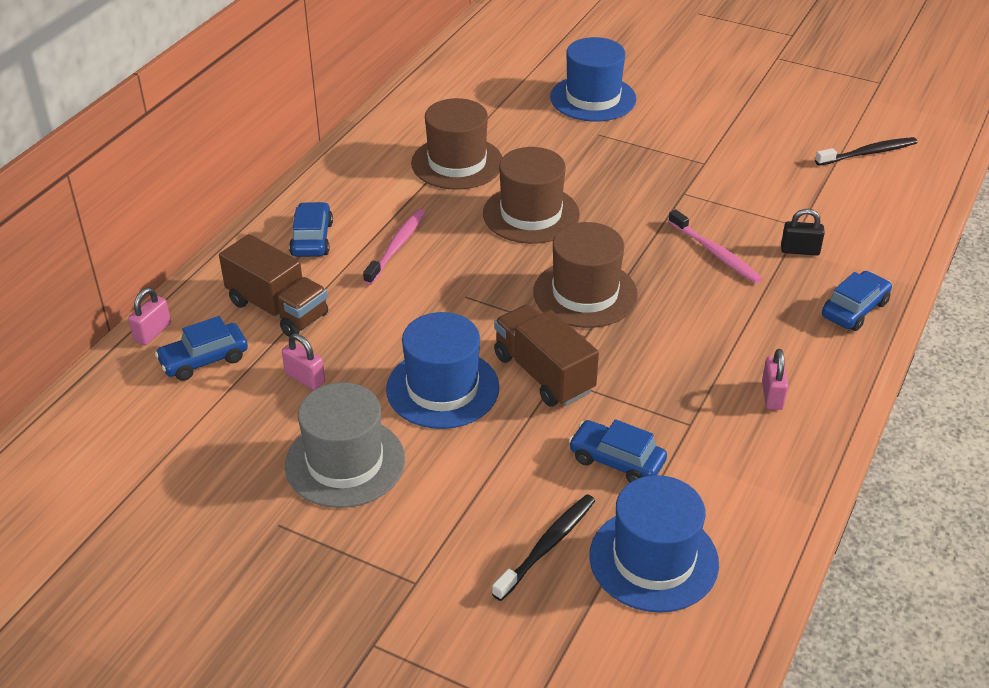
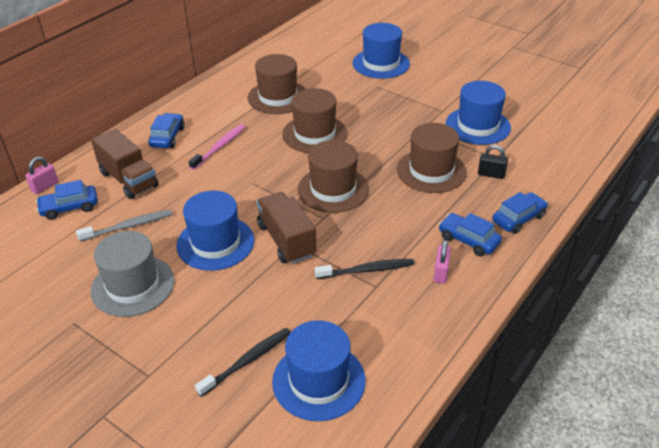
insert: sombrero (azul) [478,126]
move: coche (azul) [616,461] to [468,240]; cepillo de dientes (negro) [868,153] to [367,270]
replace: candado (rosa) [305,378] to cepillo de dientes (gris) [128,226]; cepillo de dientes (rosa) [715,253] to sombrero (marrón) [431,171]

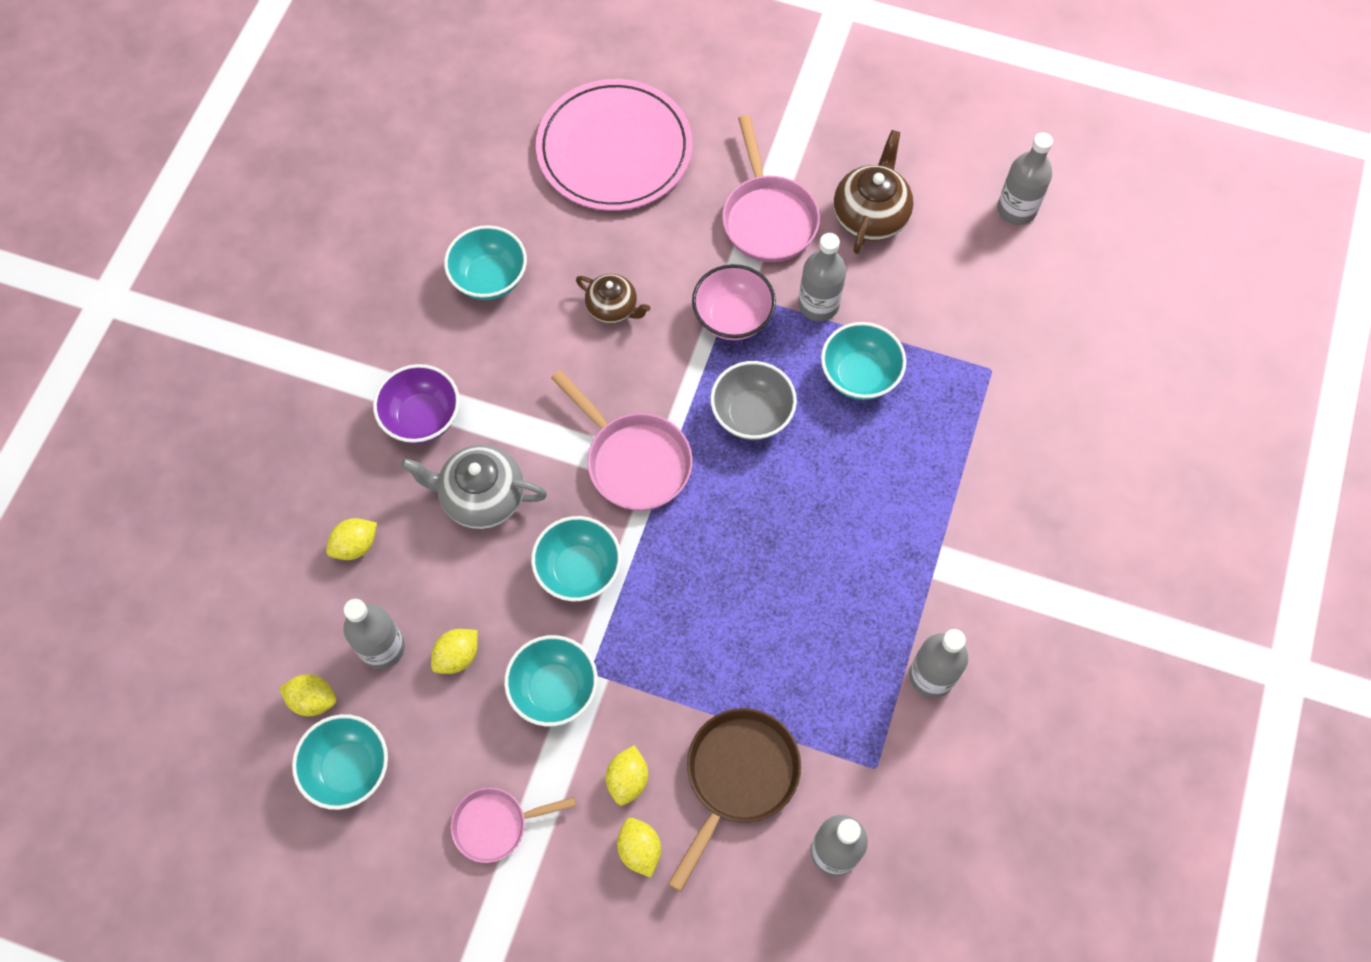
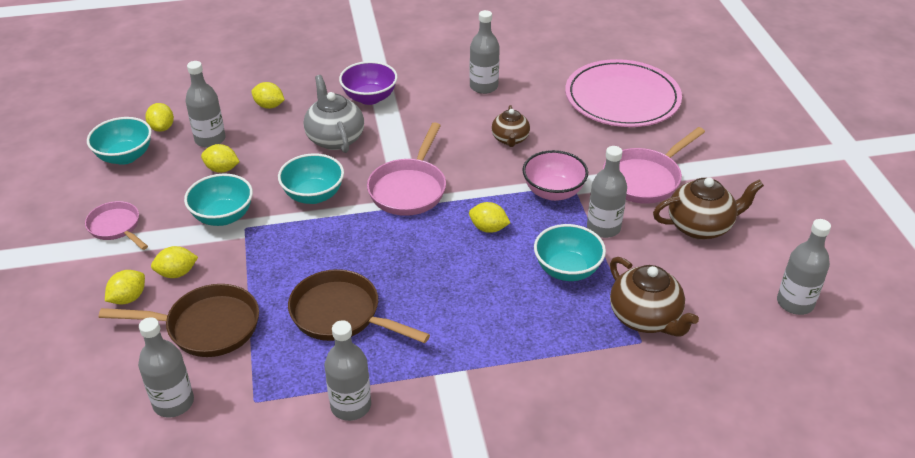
insert: sartén (marrón) [341,315]; tetera (marrón) [645,318]
replace: cuenco (turquesa) [489,278] to botella (gris) [483,86]; cuenco (gris) [751,414] to limón (amarillo) [488,228]

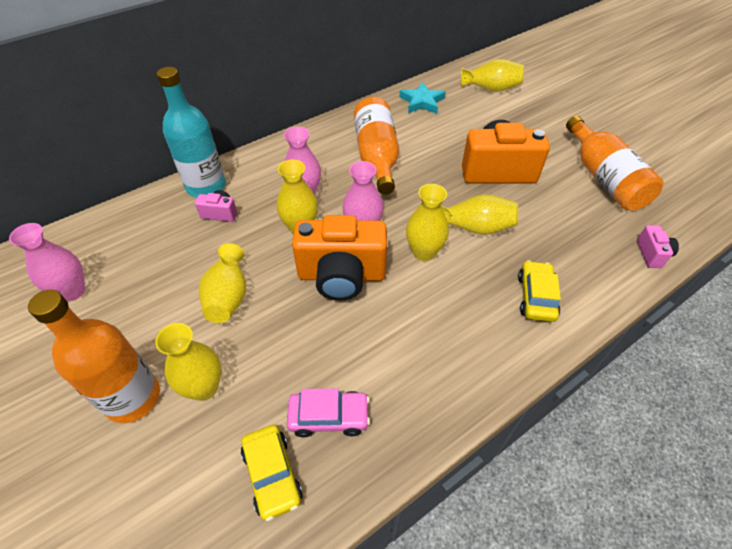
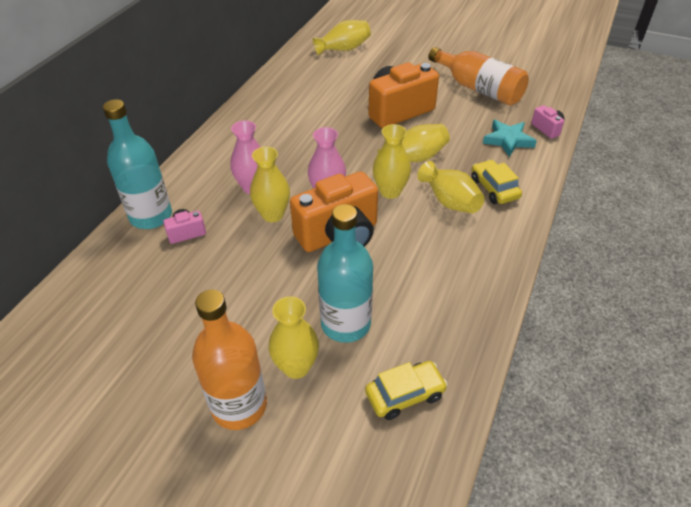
delete: florero (rosa) [72,291]; coche (rosa) [329,417]; botella (naranja) [376,156]
insert: botella (turquesa) [345,324]
move: florero (amarillo) [228,296] to [449,201]; estrella (turquesa) [422,102] to [508,140]
rotate: coche (amarillo) [272,474] = [405,394] 60 degrees counterclockwise

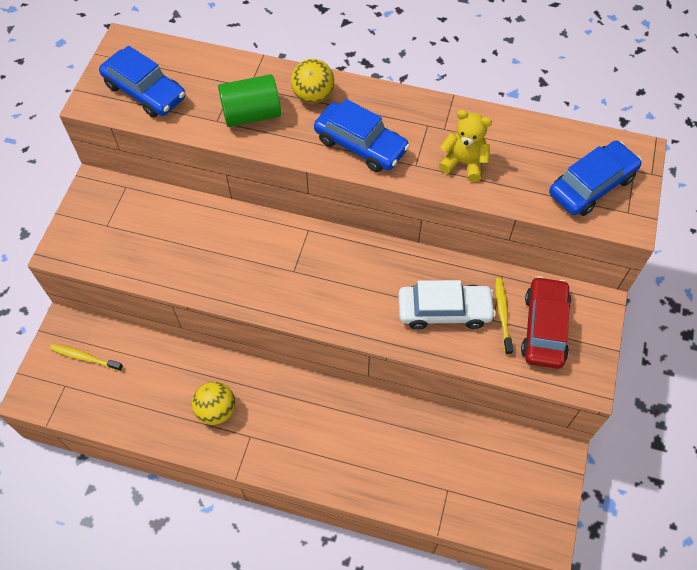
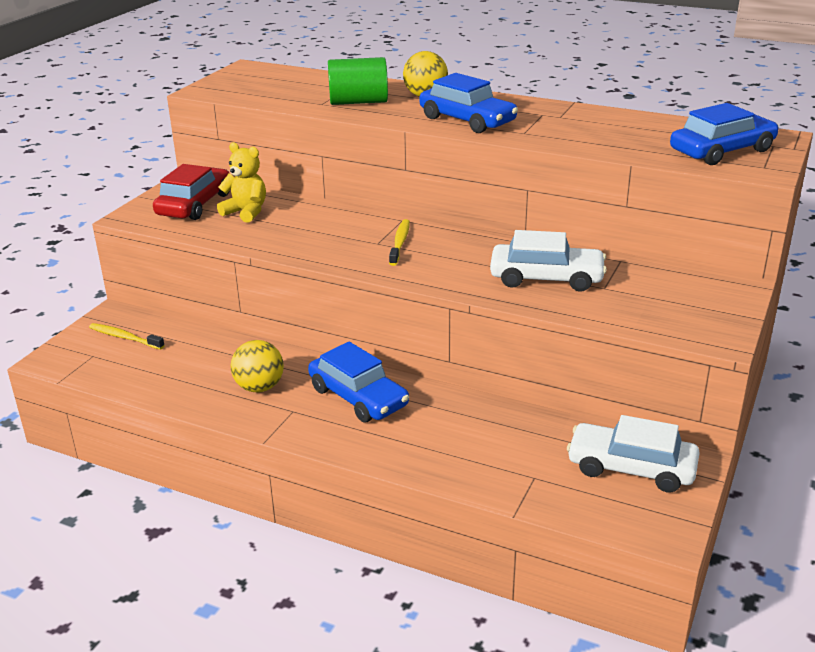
insert: coche (blanco) [631,468]
move: coche (azul) [145,91] to [358,397]; osito (amarillo) [464,163] to [246,212]; cepillo de dientes (amarillo) [502,314] to [400,243]; coche (rojo) [544,328] to [195,204]

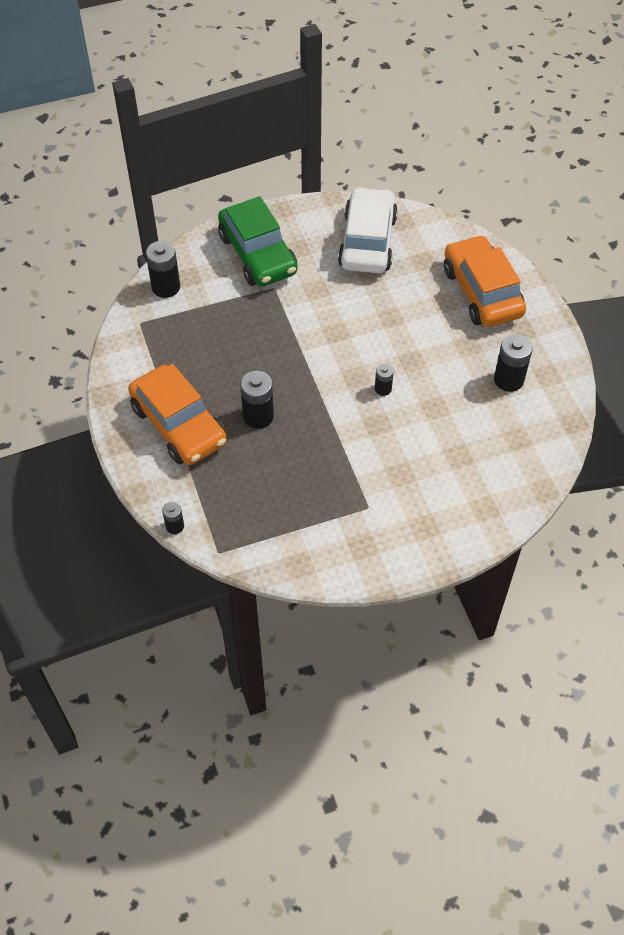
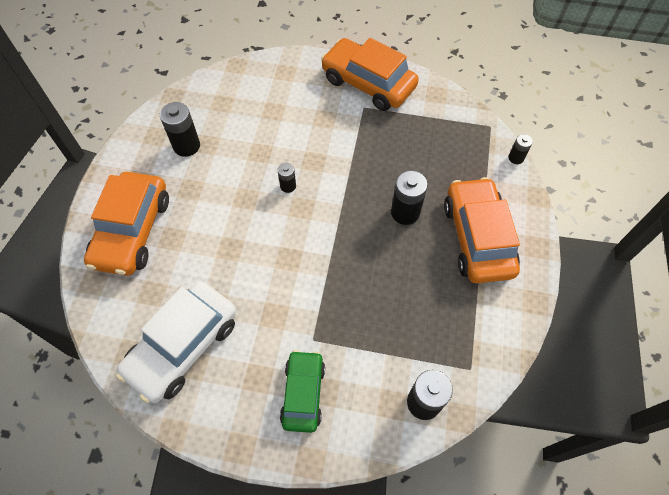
insert: coche (naranja) [368,83]
resize: coche (verde) [258,254] = [303,393] x0.62

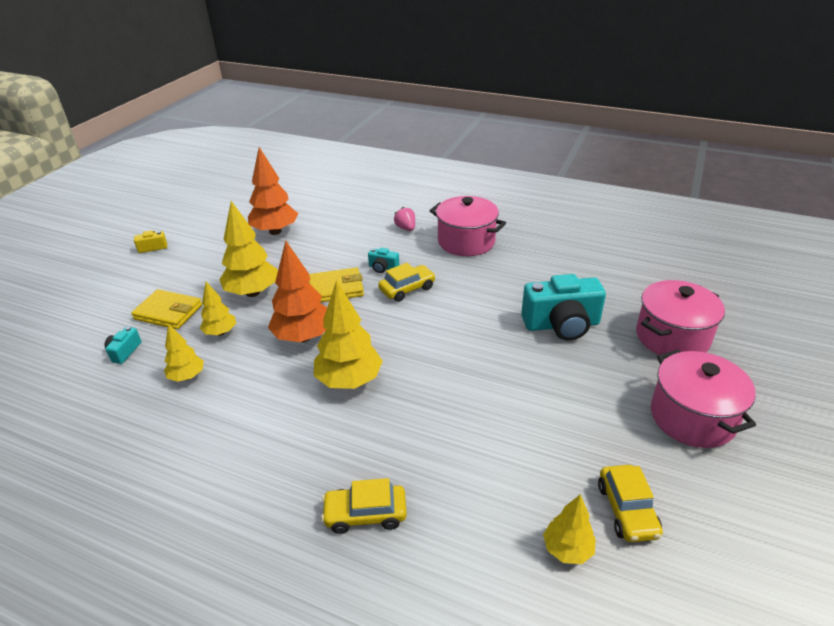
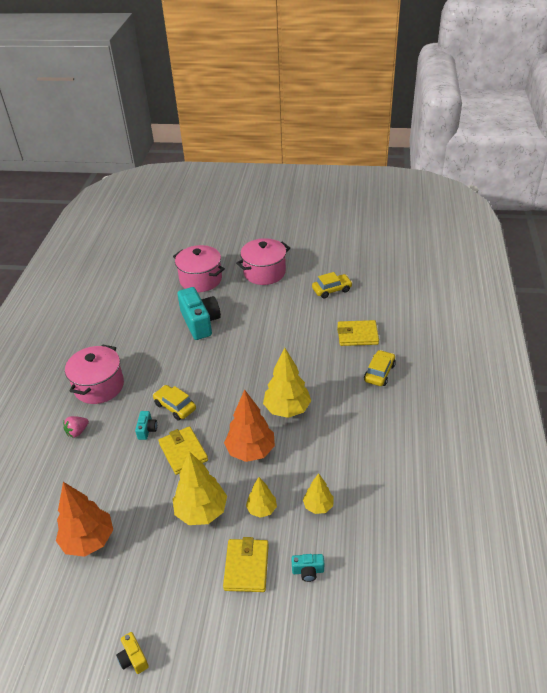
delete: árbol (amarillo) [567,549]
insert: cartera (amarillo) [357,335]
rotate: coche (amarillo) [365,514] = [379,373] 135 degrees counterclockwise

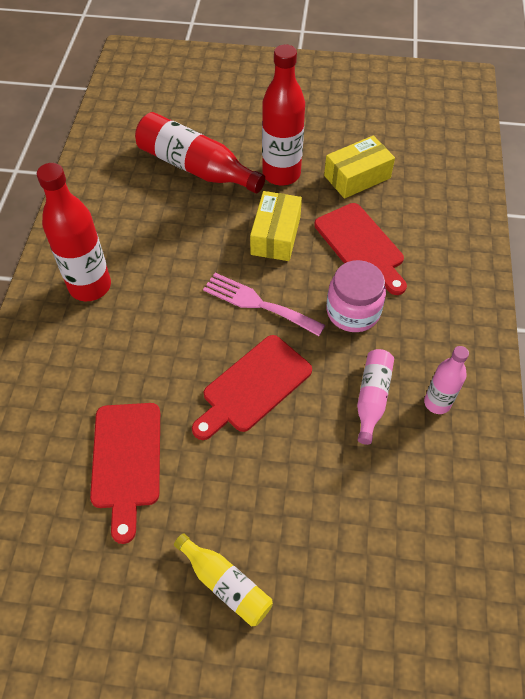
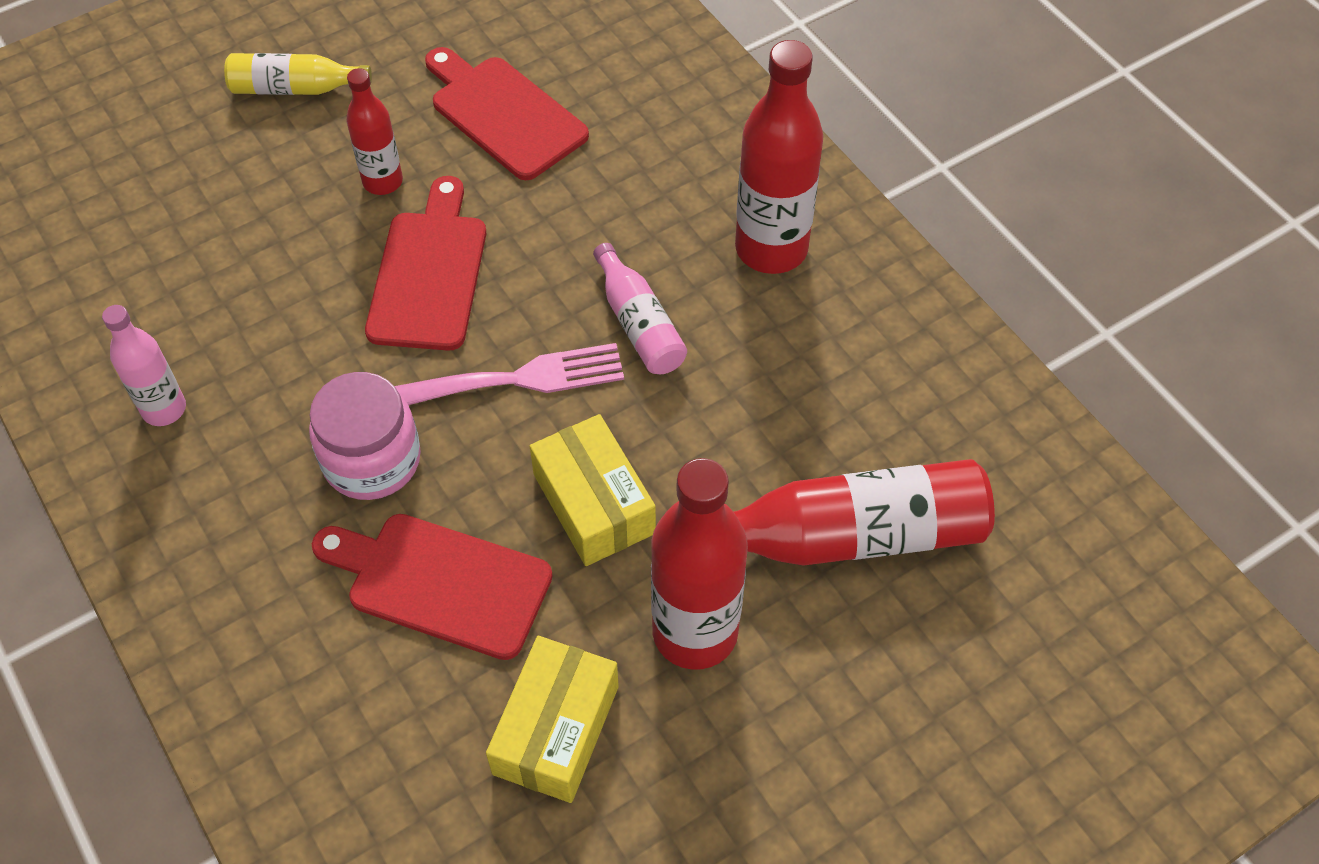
insert: botella (rojo) [383,181]
move: botella (rosa) [372,398] to [639,324]

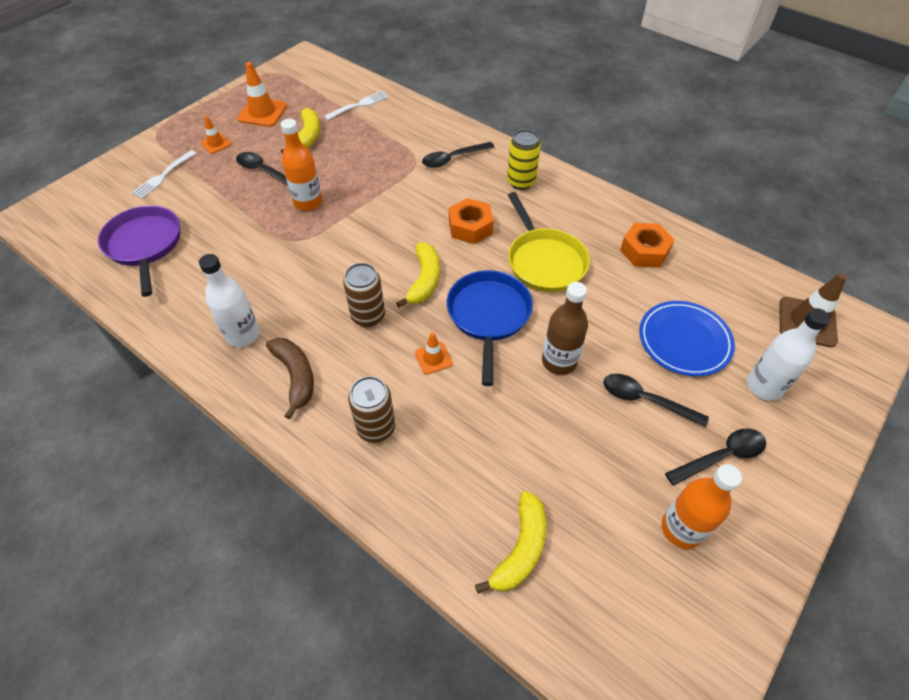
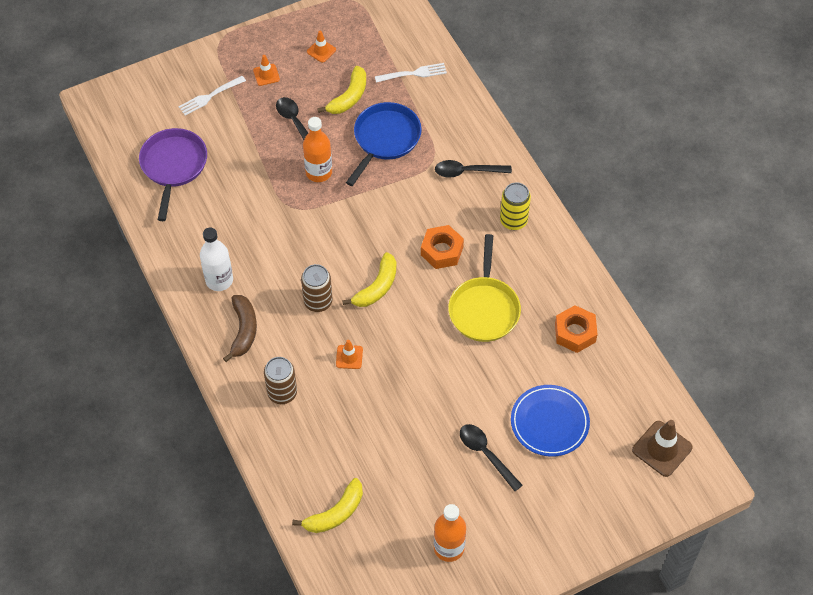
delete: botella (marrón) [559,361]; cuchara (negro) [721,456]; botella (blanco) [764,386]
move: sartén (azul) [488,316] to [385,139]
resize: cono de tráfico (naranja) [262,113] = [321,51] x0.57

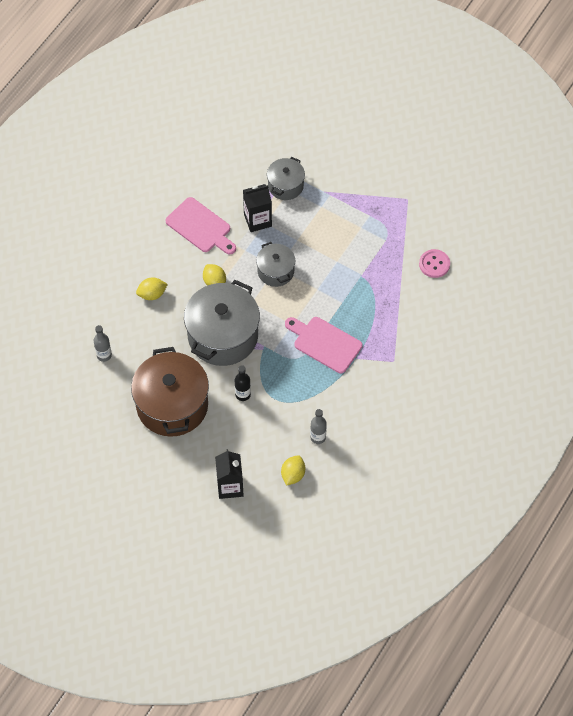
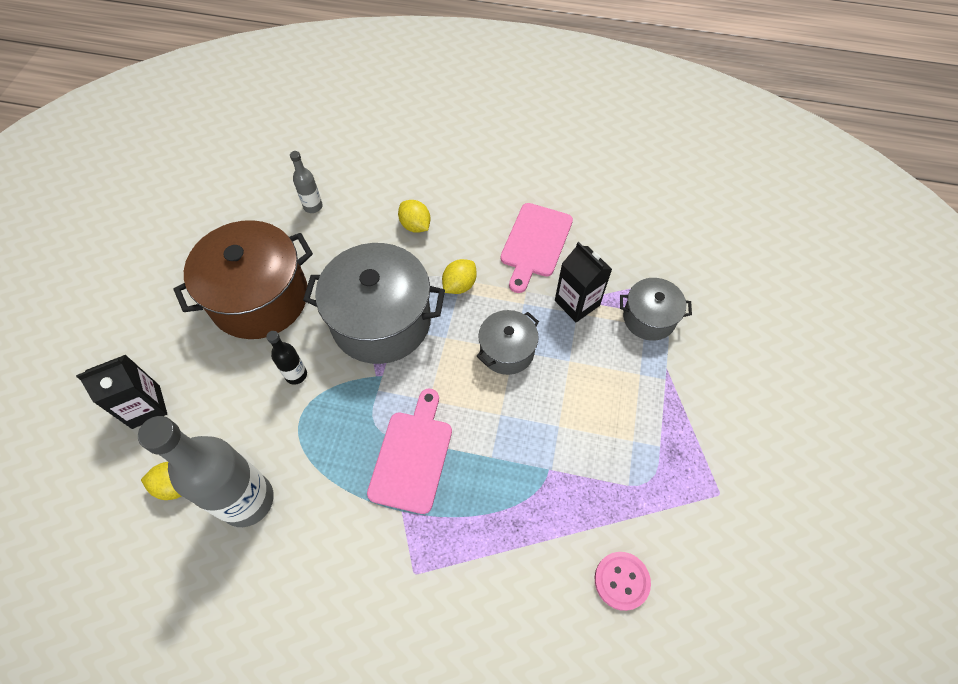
resize: botella (gris) [318,437] = [247,500] x2.21

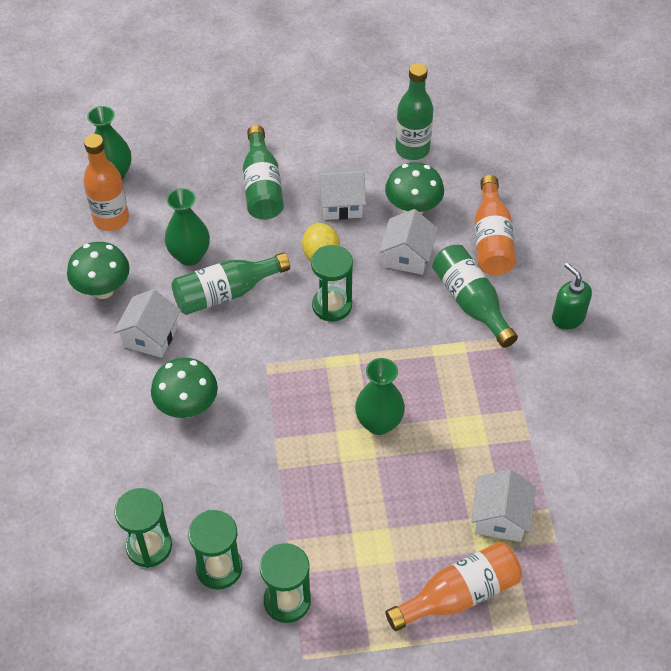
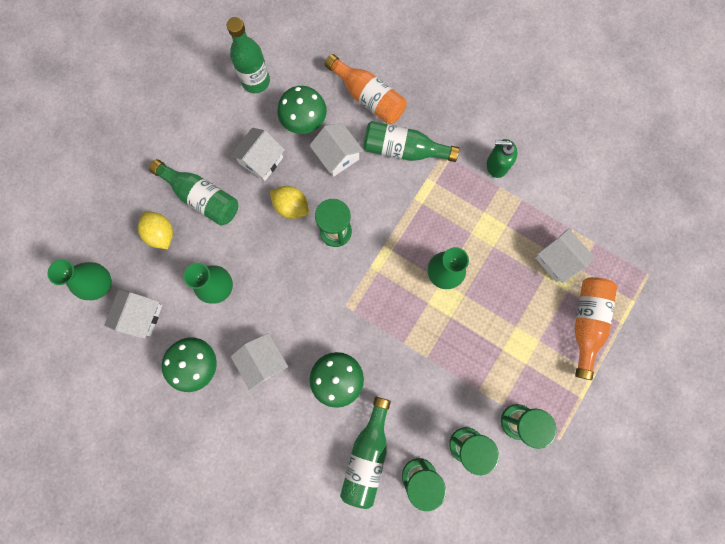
insert: limón (amarillo) [161,234]
move: botella (verde) [226,293] to [367,455]; dispensador de jabón (verde) [568,317] to [496,165]
replace: botella (naranja) [111,219] to casa (blanco) [141,315]

